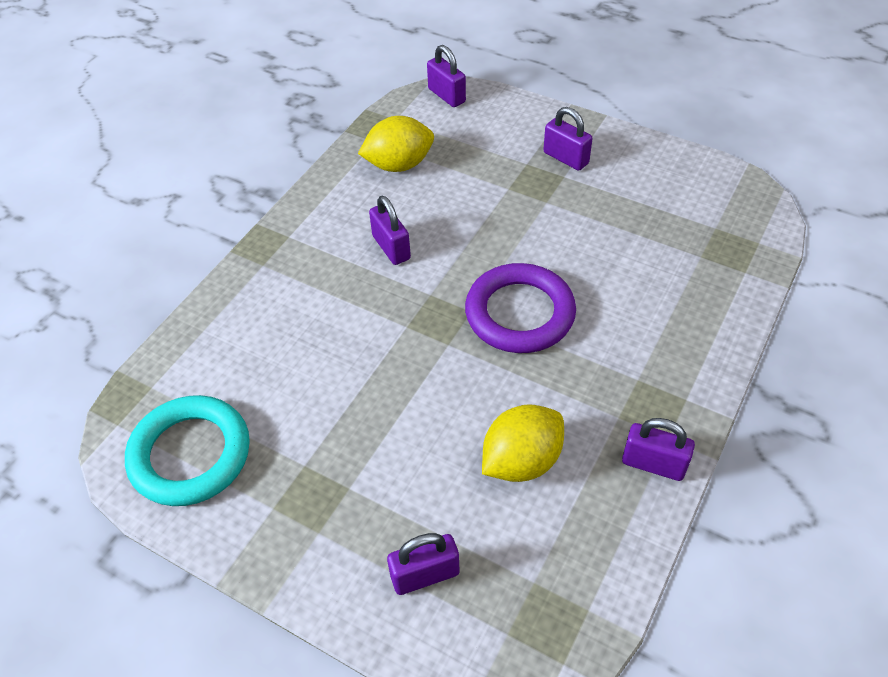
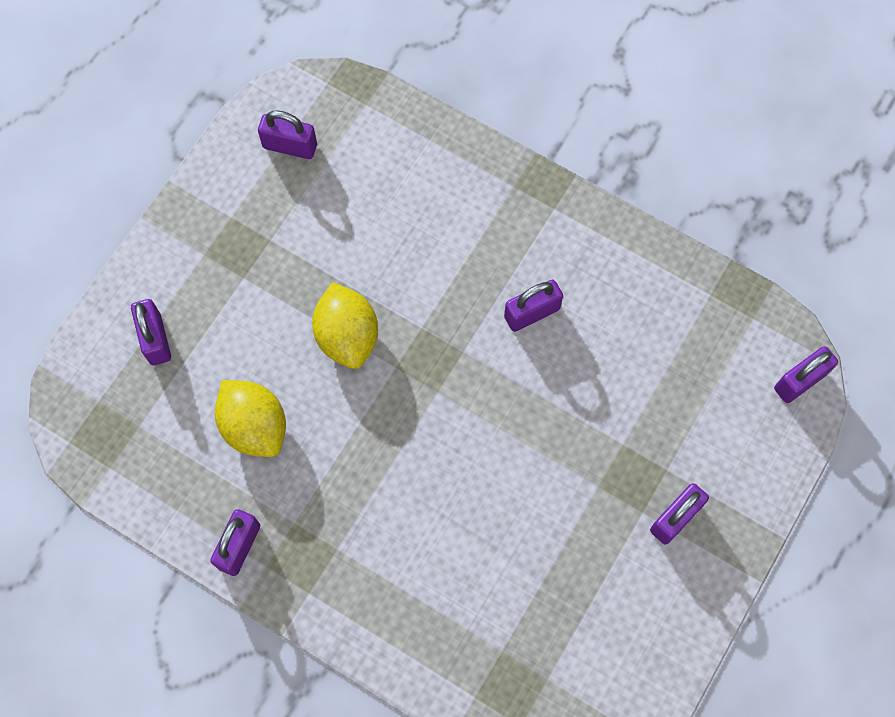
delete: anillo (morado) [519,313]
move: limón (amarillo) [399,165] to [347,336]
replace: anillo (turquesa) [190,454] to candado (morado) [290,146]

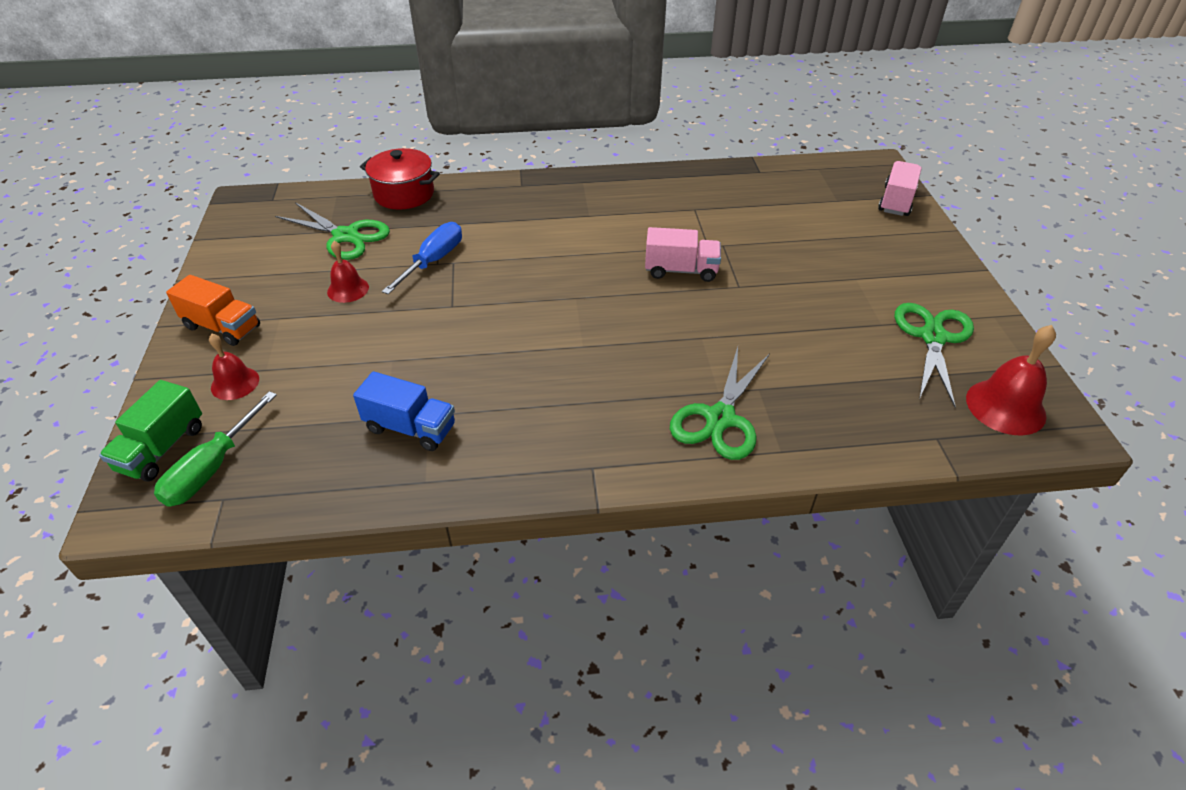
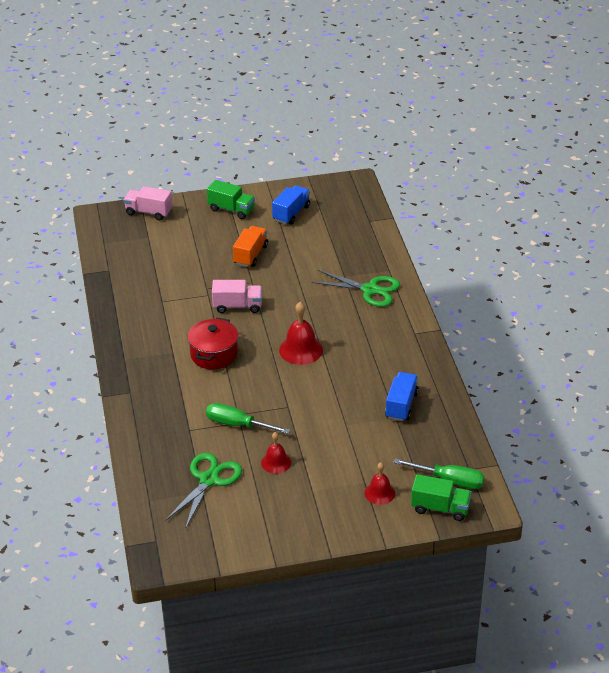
insert: camión (verde) [231,209]
move: camión (naranja) [222,327] to [251,255]; olla (rojo) [404,194] to [214,354]; campana (rojo) [1005,407] to [301,350]
replace: tijeras (verde) [933,337] to camión (azul) [291,213]
recolor: destornillador (azul) [433,261] to destornillador (verde) [238,424]
rotate: camión (rosa) [681,270] = [237,306] 90 degrees clockwise

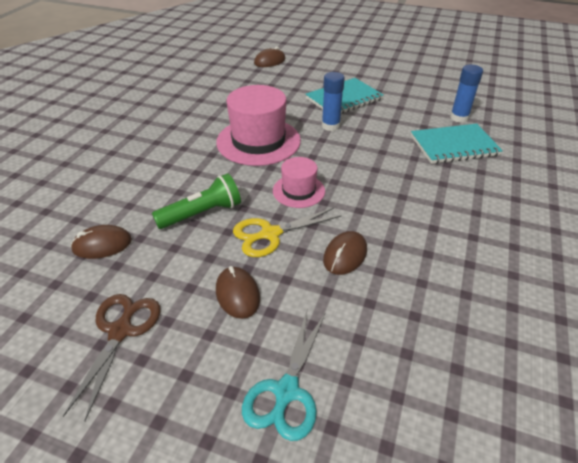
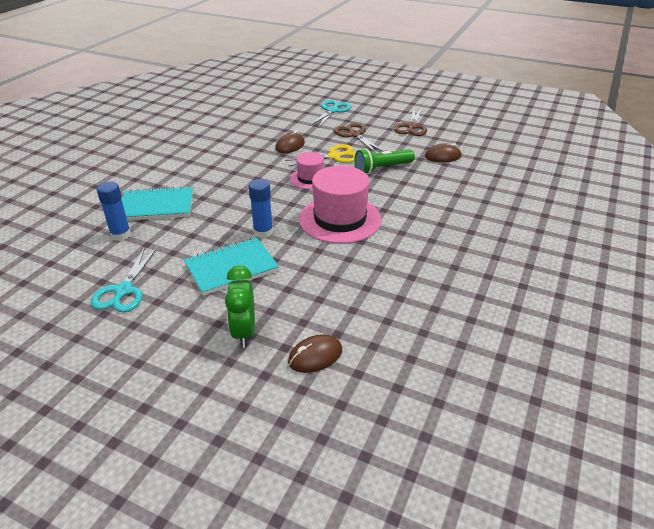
insert: tijeras (turquesa) [123,291]; despertador (verde) [244,332]
replace: ratón (marrón) [238,294] to tijeras (marrón) [354,135]

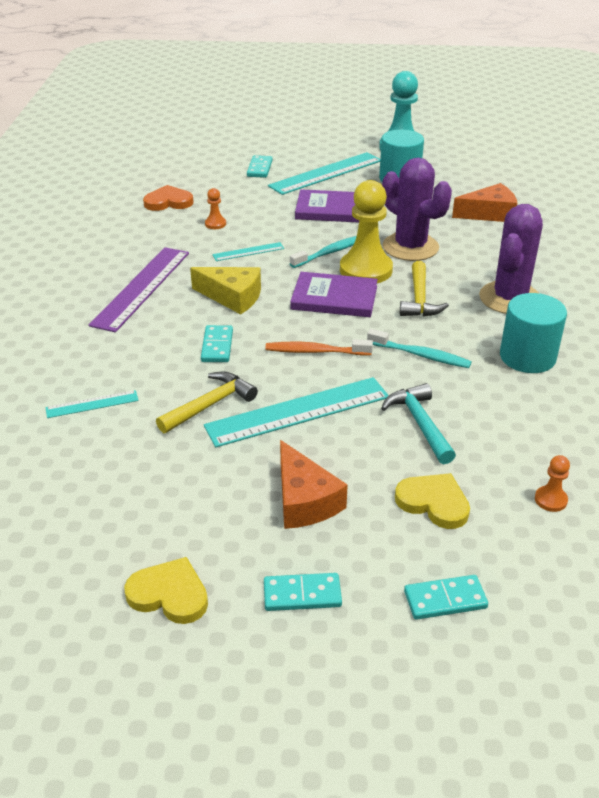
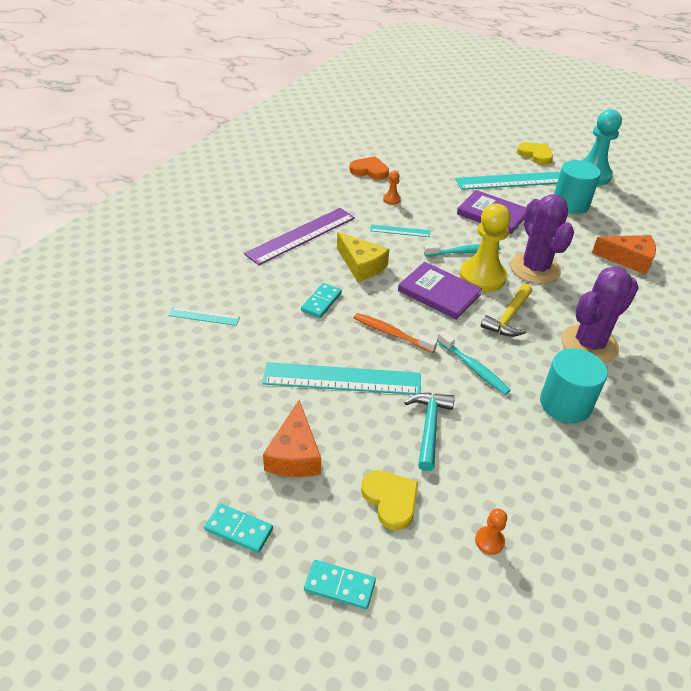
delete: martillo (amarillo) [210,405]; ficha de dominó (turquesa) [259,168]
move: corazón (amarillo) [169,594] to [535,155]

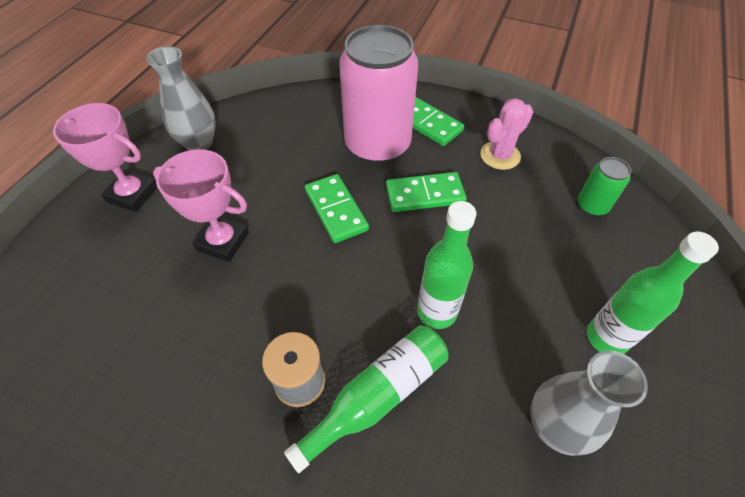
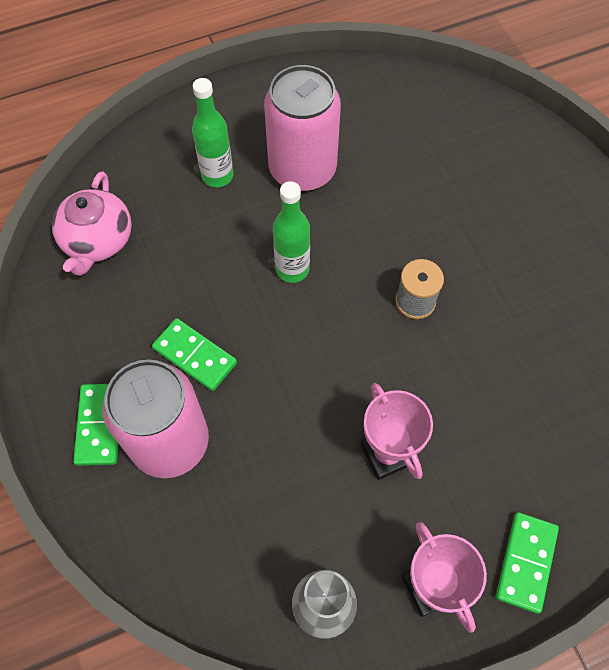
delete: botella (verde) [377,396]; cactus (rosa) [500,155]
move: ficha de dominó (verde) [336,210] to [525,562]
replace: florero (gris) [554,426] to lata (rosa) [302,169]; lata (verde) [592,206] to tetera (rosa) [98,241]

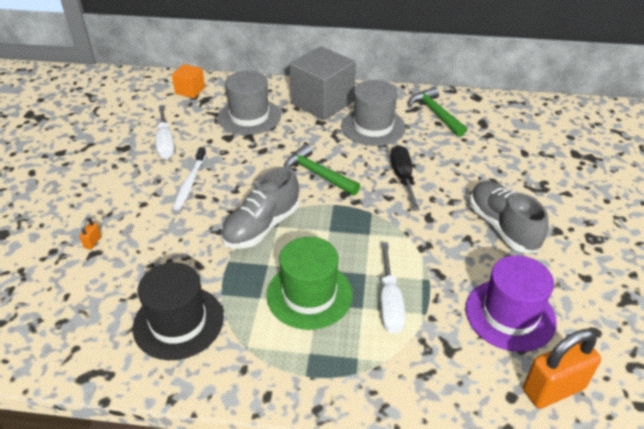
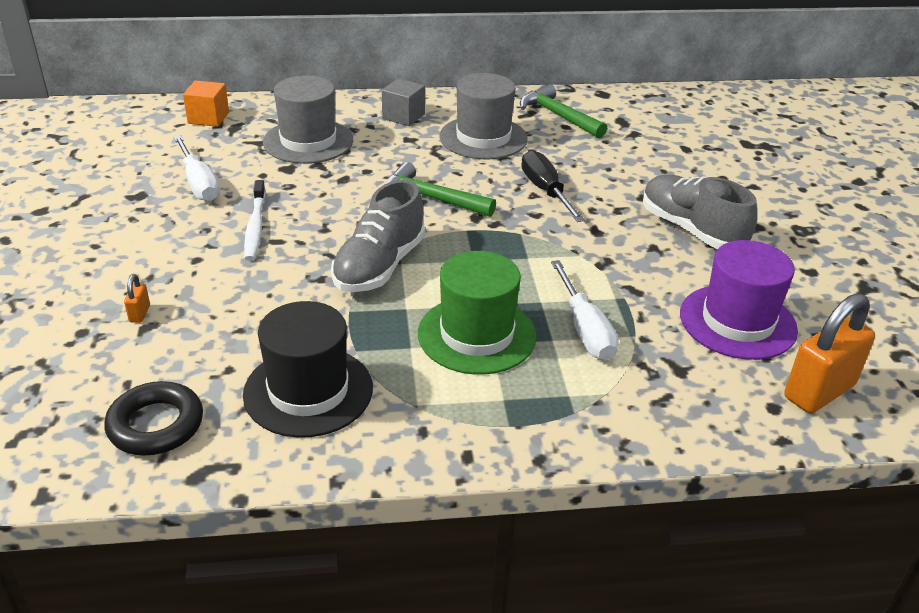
insert: anillo (negro) [156,425]
resize: cubo (gris) [322,102] = [403,116] x0.50

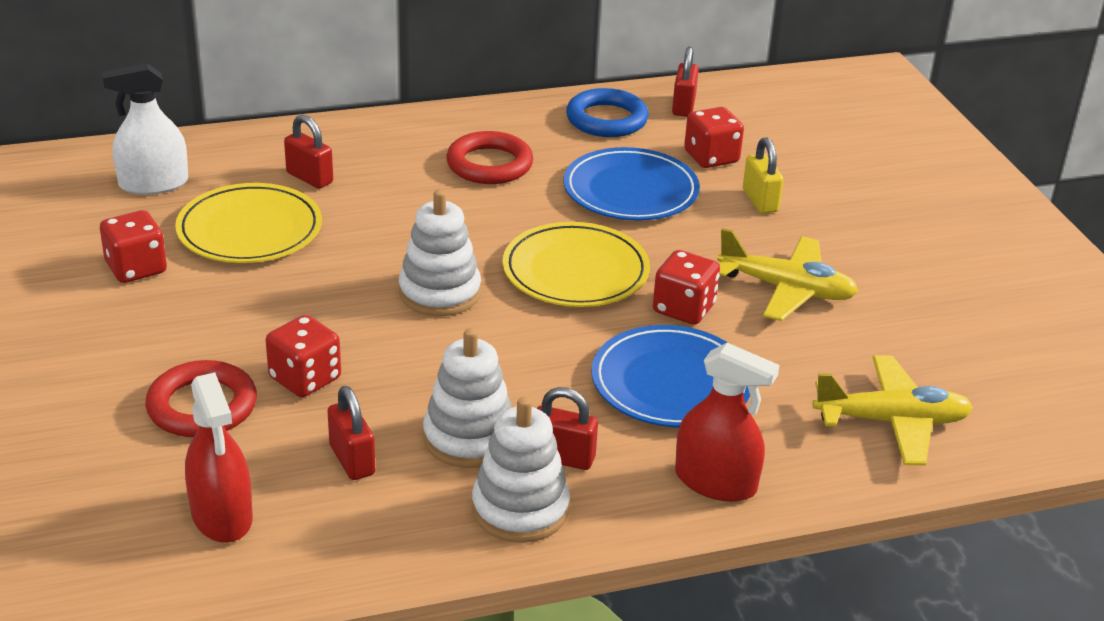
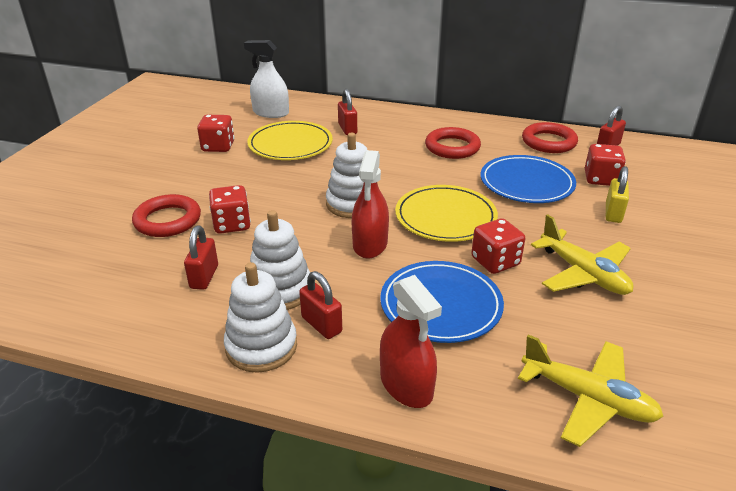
move: pulverizador (rojo) [222,515] to [370,244]
recolor: anillo (azul) [606,119] to anillo (rojo) [548,142]

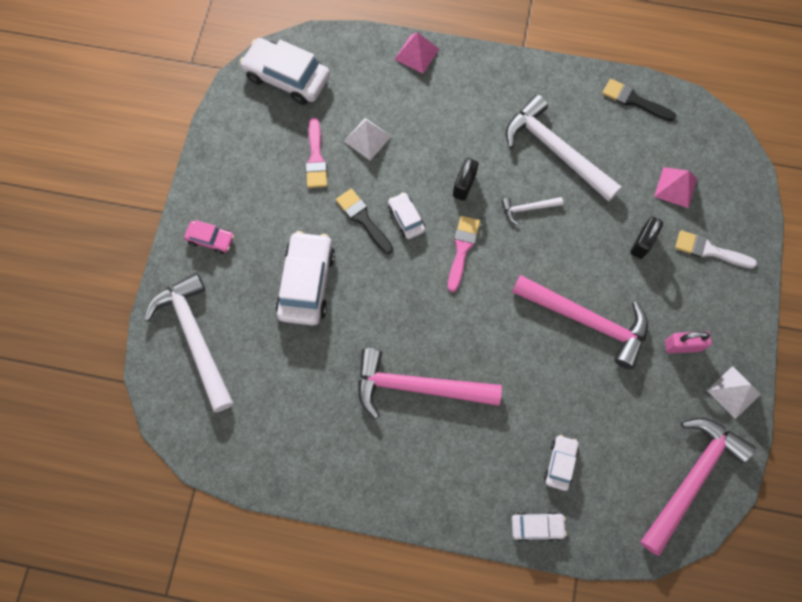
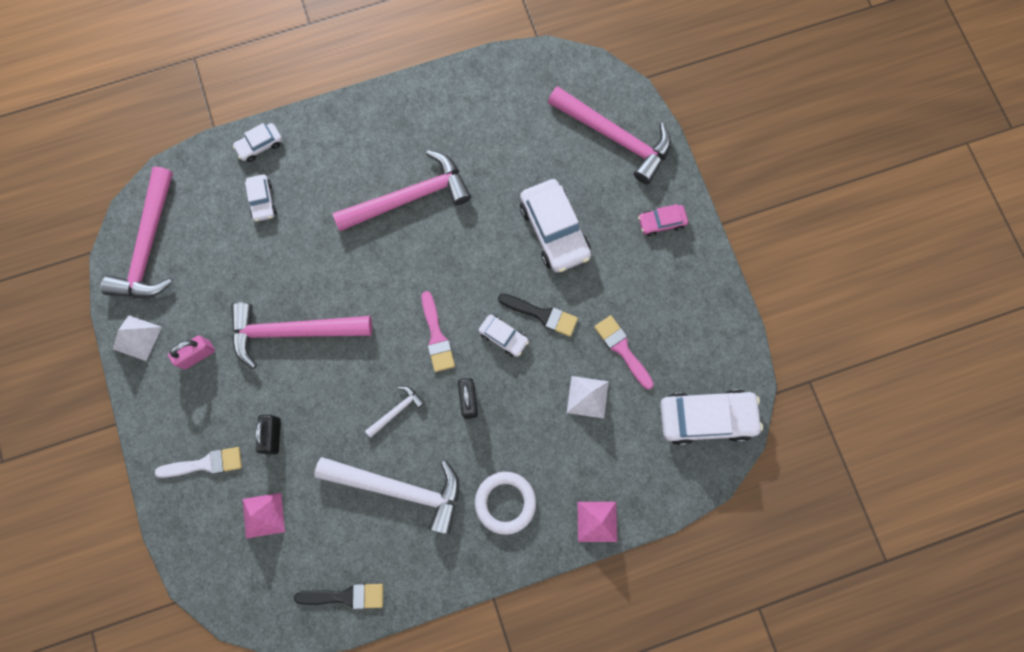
insert: anillo (blanco) [505,502]
recolor: martillo (blanco) [195,337] to martillo (rosa) [614,137]

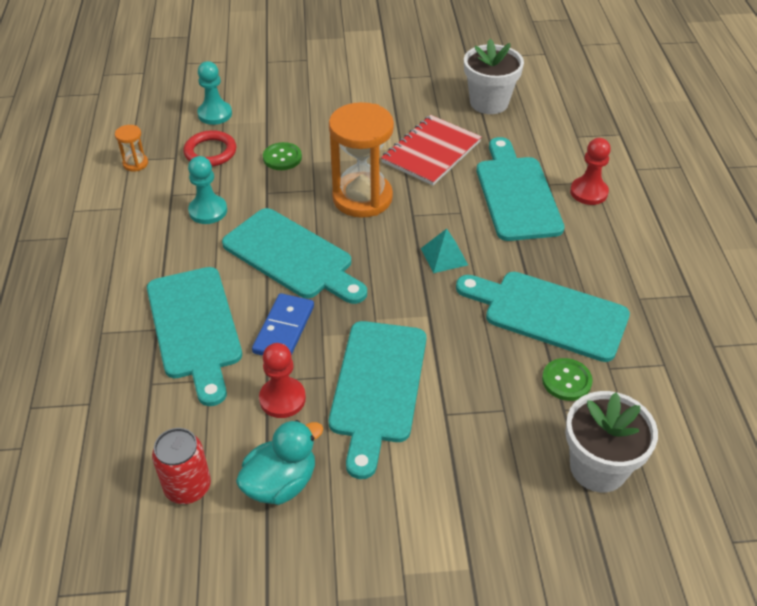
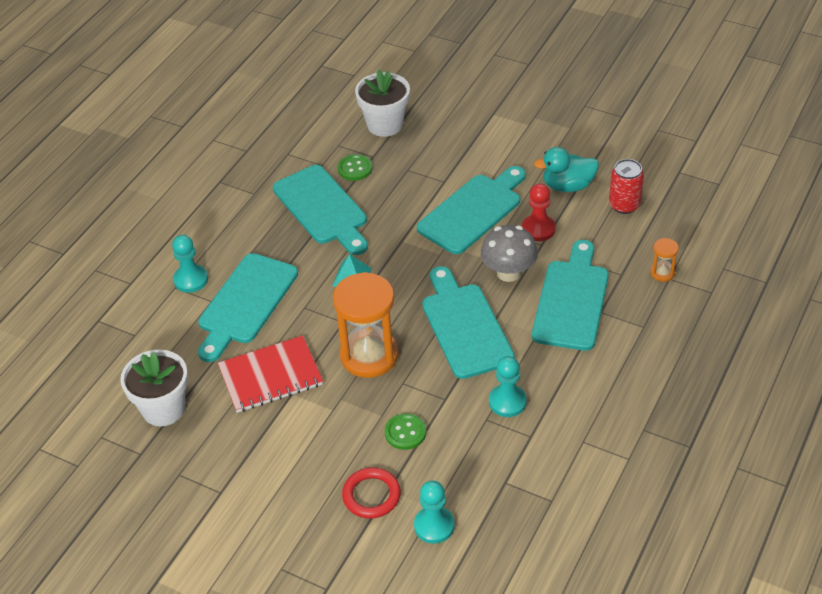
move: reloj de arena (naranja) [135,163] to [662,273]; anillo (rojo) [210,152] to [371,495]
replace: ficha de dominó (azul) [284,329] to seta (gris) [508,273]
recolor: peón (rojo) [588,192] to peón (turquesa) [191,280]

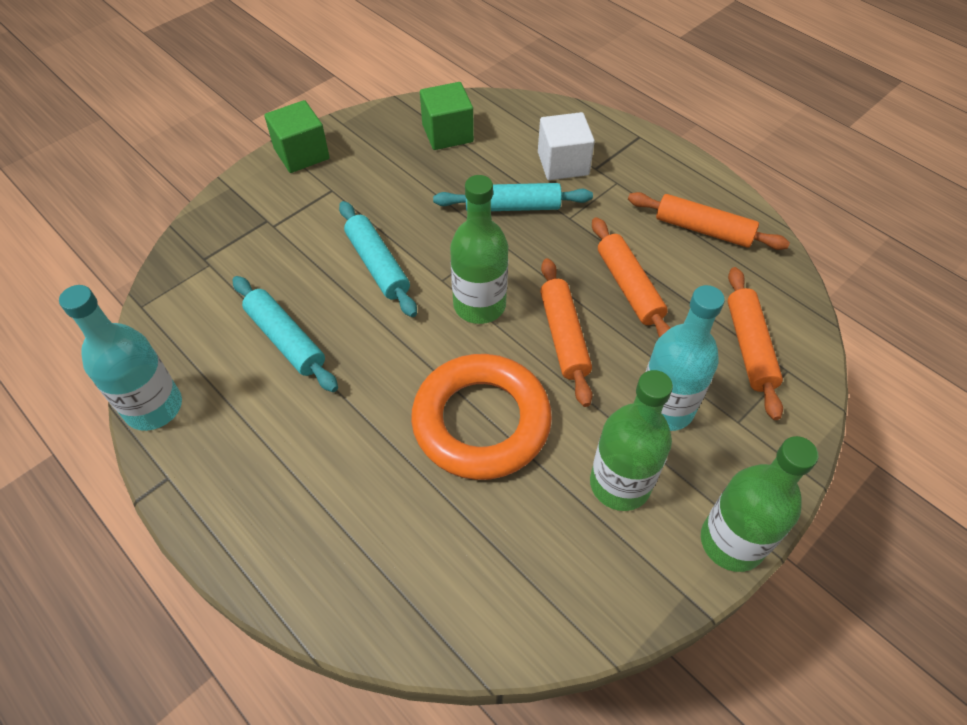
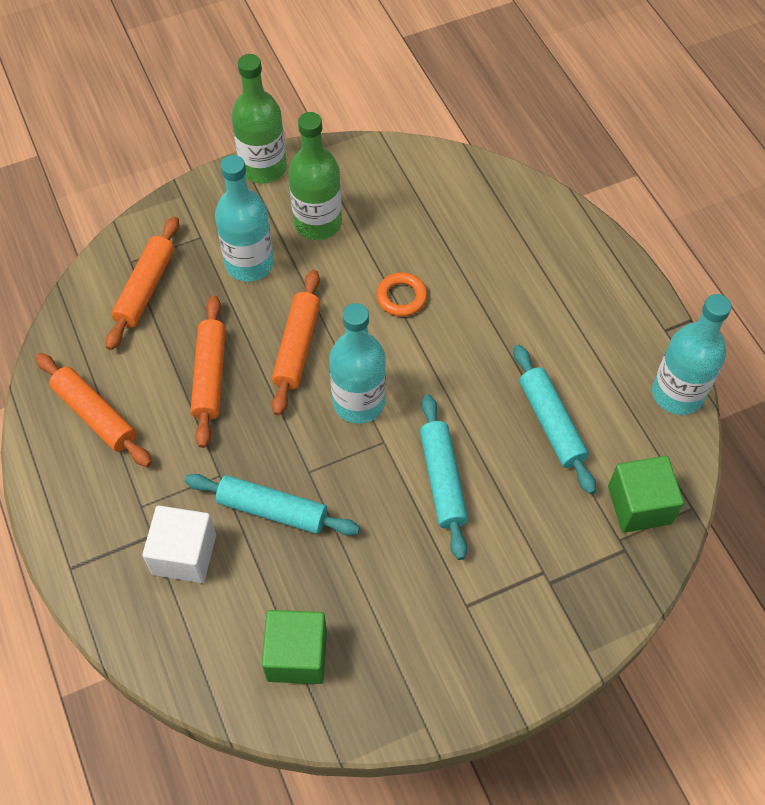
move: cubo (verde) [301,154] to [639,505]
recolor: botella (verde) [479,305] to botella (turquesa) [359,402]
resize: anillo (naranja) [481,422] = [401,297] x0.43

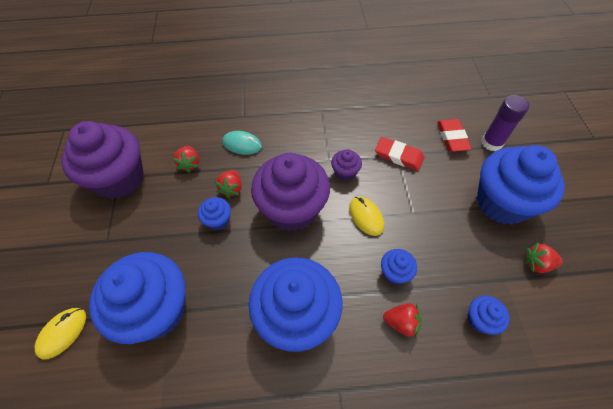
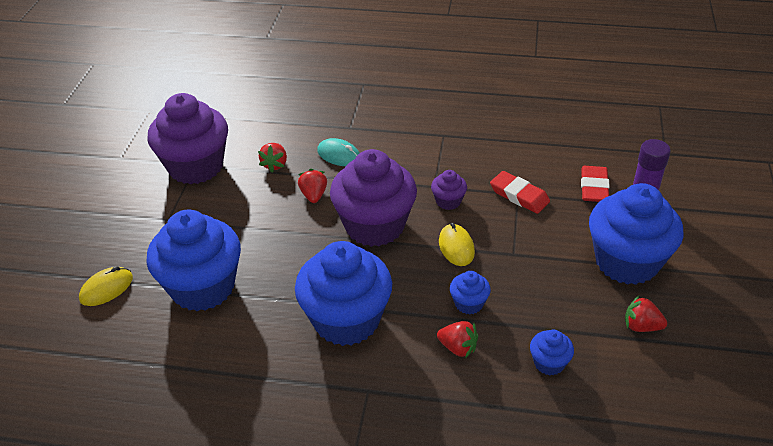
delete: magdalena (azul) [218,220]
rotate: fresa (rojo) [231,188] = [314,195] 150 degrees clockwise

